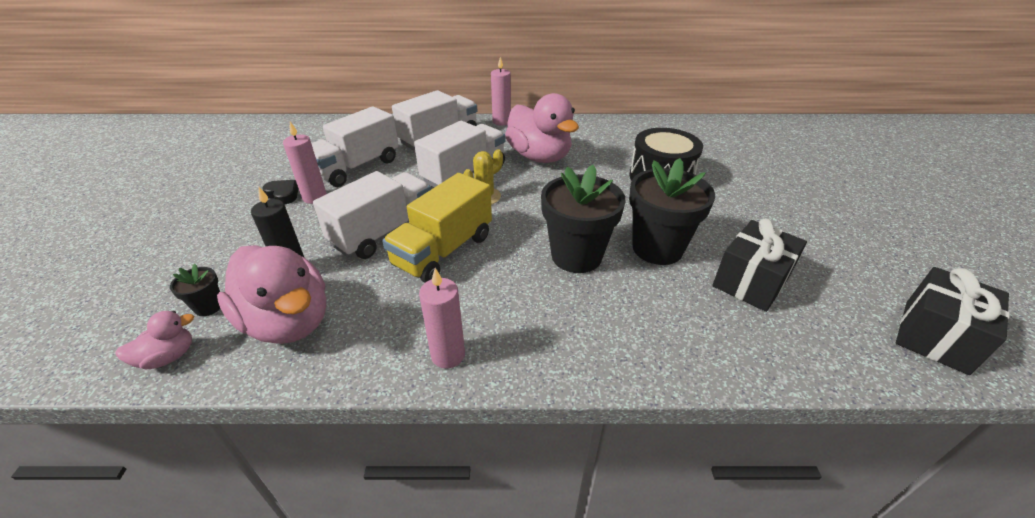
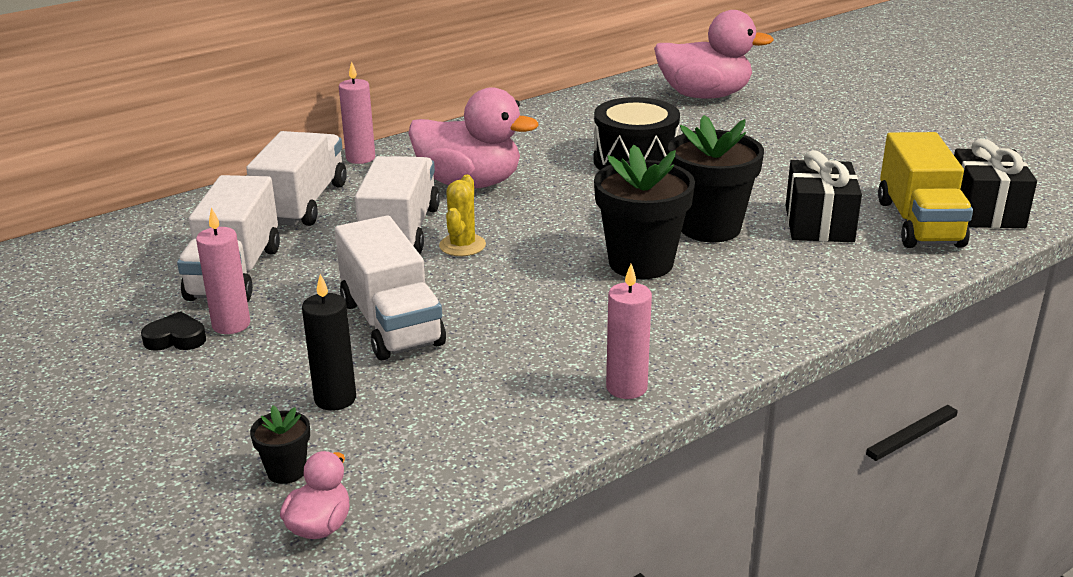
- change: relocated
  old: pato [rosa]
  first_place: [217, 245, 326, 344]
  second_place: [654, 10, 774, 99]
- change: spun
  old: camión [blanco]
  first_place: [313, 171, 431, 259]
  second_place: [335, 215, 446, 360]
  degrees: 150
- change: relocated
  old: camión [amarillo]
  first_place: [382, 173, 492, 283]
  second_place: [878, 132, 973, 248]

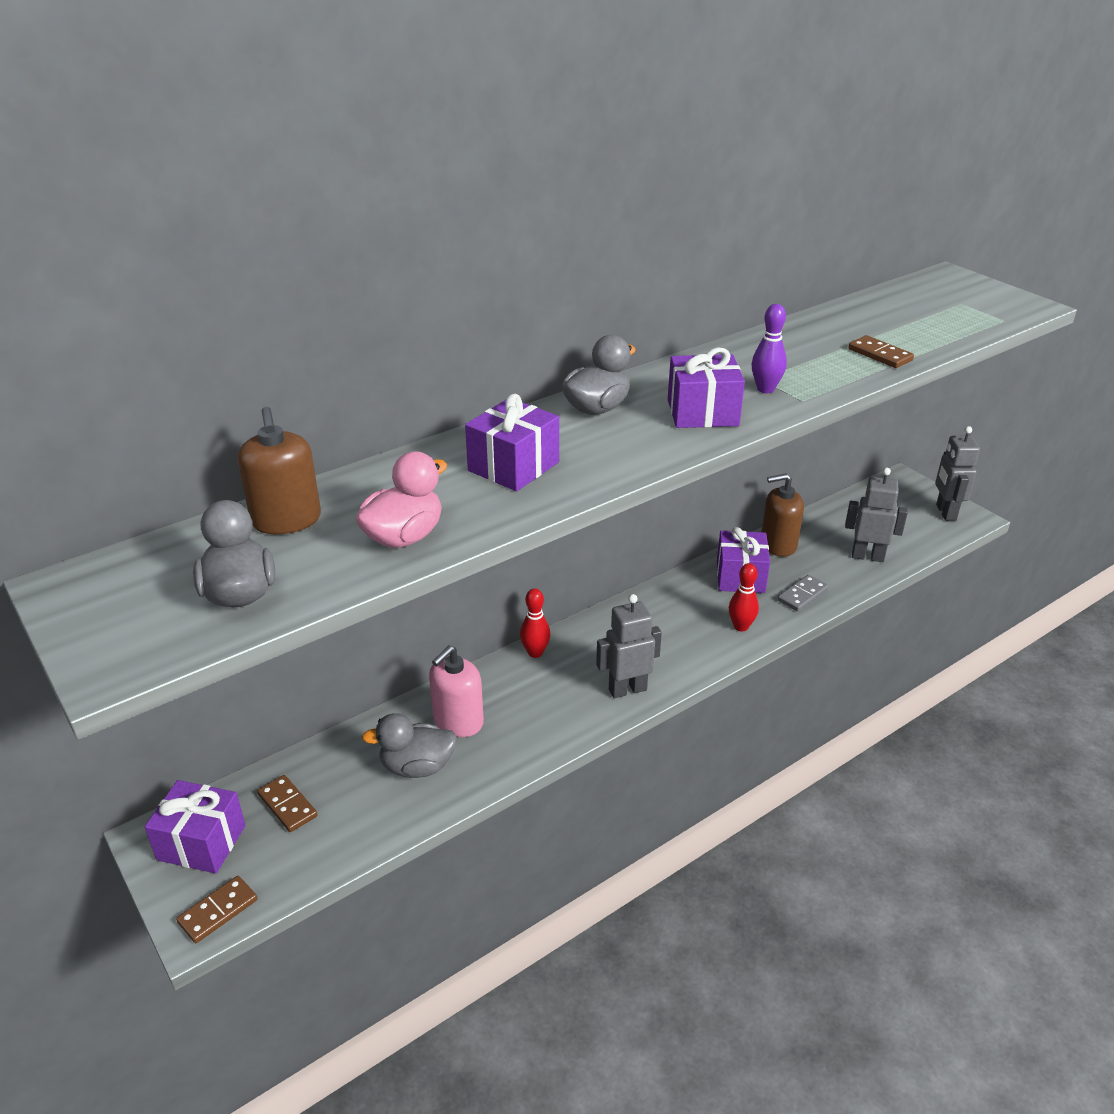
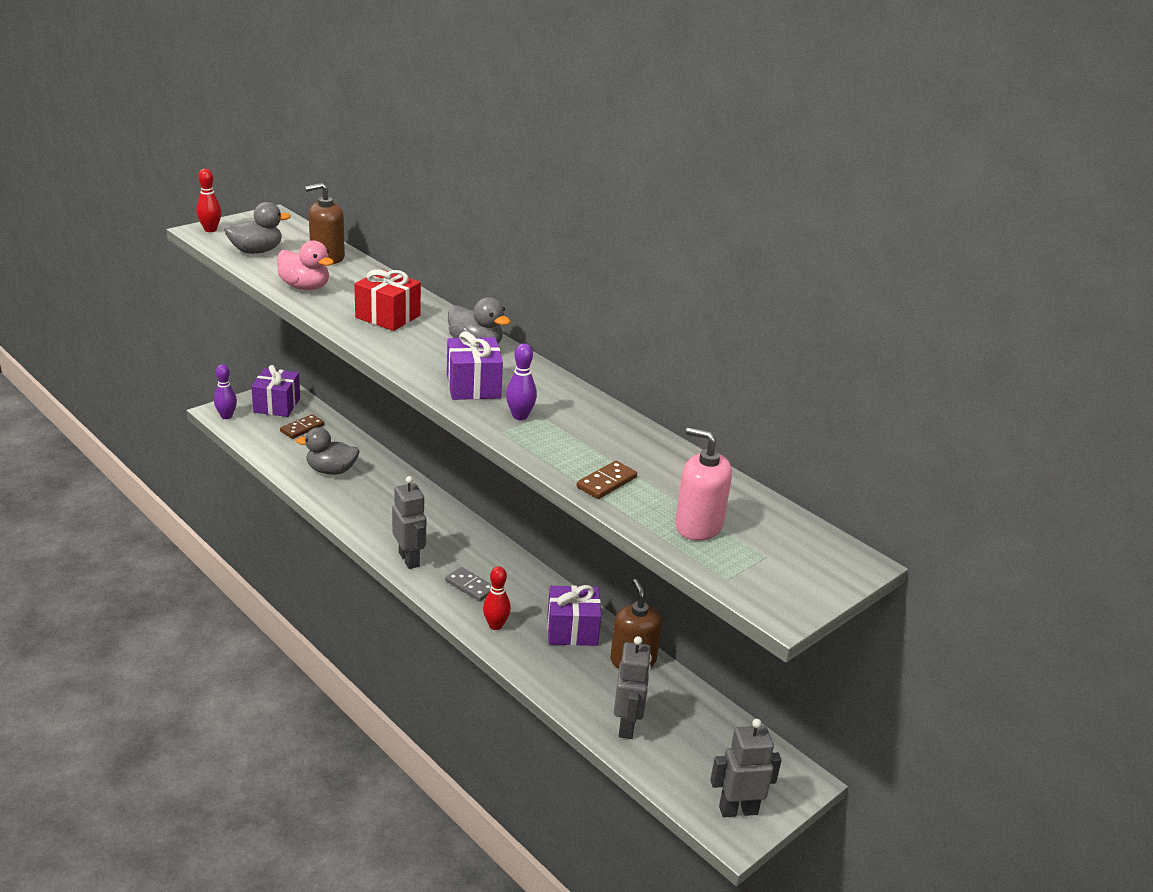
- change: exchanged
  old: ficha de dominó [marrón]
  new: bolo [morado]
  first_place: [176, 876, 258, 943]
  second_place: [214, 364, 237, 419]
- change: spun
  old: pato [gris]
  first_place: [362, 713, 457, 778]
  second_place: [296, 427, 360, 475]
  degrees: -75
- change: relocated
  old: dispensador de jabón [rosa]
  first_place: [429, 645, 484, 737]
  second_place: [675, 427, 732, 541]
- change: colour
  old: regalo [morado]
  new: regalo [rojo]
  first_place: [465, 394, 559, 491]
  second_place: [354, 269, 421, 331]
- change: relocated
  old: bolo [rojo]
  first_place: [520, 588, 551, 658]
  second_place: [196, 169, 221, 232]
- change: relocated
  old: ficha de dominó [gris]
  first_place: [778, 575, 829, 612]
  second_place: [445, 567, 492, 601]

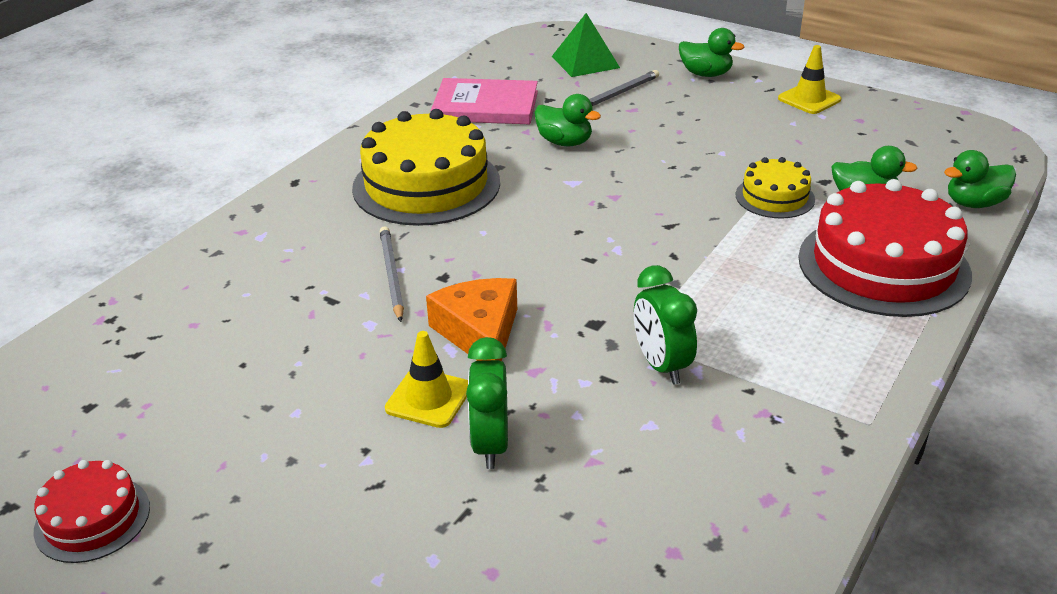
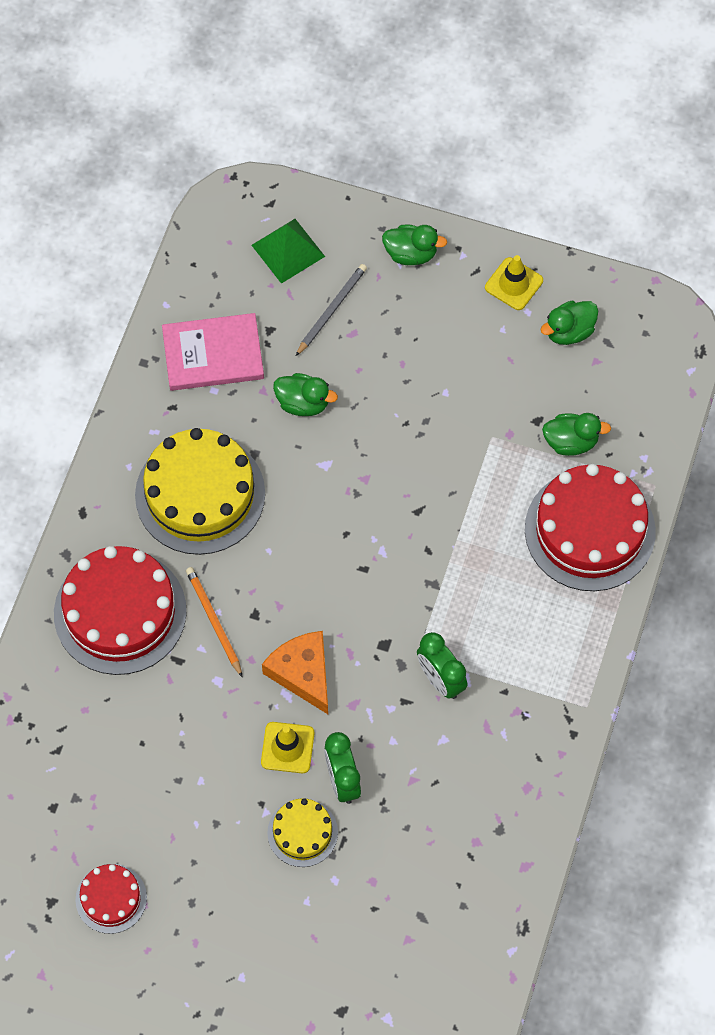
- change: colour
  old: lápiz [gris]
  new: lápiz [naranja]
  first_place: [380, 226, 404, 322]
  second_place: [186, 567, 242, 677]
- change: relocated
  old: tarta [amarillo]
  first_place: [736, 157, 815, 218]
  second_place: [267, 798, 338, 867]
- change: relocated
  old: pato [verde]
  first_place: [944, 150, 1016, 208]
  second_place: [540, 301, 598, 345]
- change: appeared
  new: tarta [rojo]
  second_place: [54, 546, 186, 675]

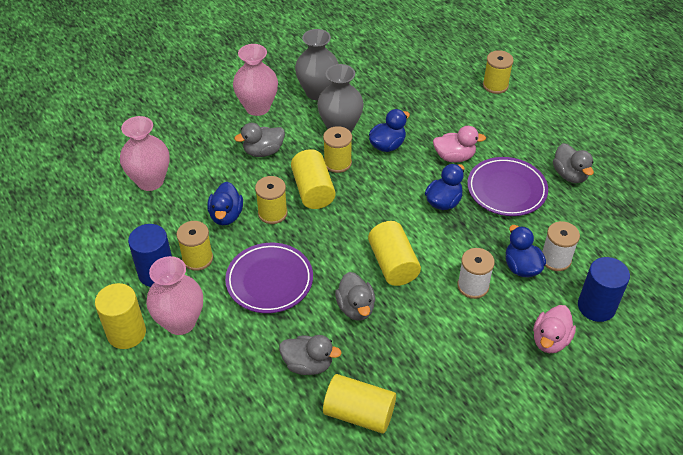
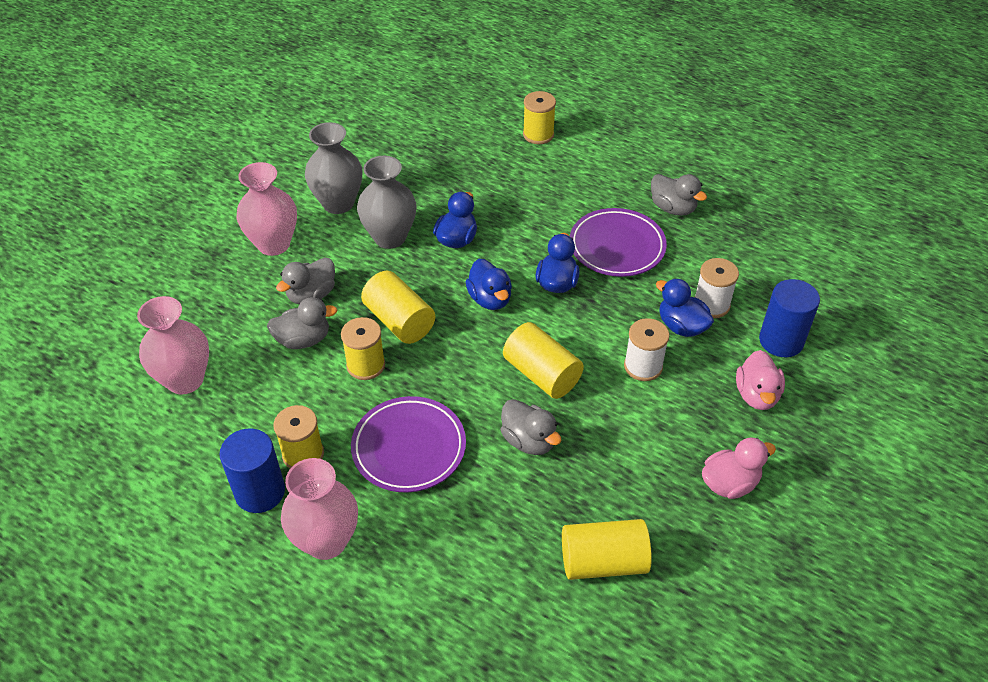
- change: missing
  old: cilindro [amarillo]
  first_place: [95, 283, 146, 349]
- change: relocated
  old: pato [azul]
  first_place: [207, 182, 243, 225]
  second_place: [466, 259, 512, 310]
- change: relocated
  old: pato [gris]
  first_place: [279, 335, 342, 375]
  second_place: [267, 297, 338, 349]
- change: missing
  old: carrete [amarillo]
  first_place: [323, 126, 352, 173]
- change: relocated
  old: pato [rosa]
  first_place: [433, 126, 486, 162]
  second_place: [702, 438, 776, 499]

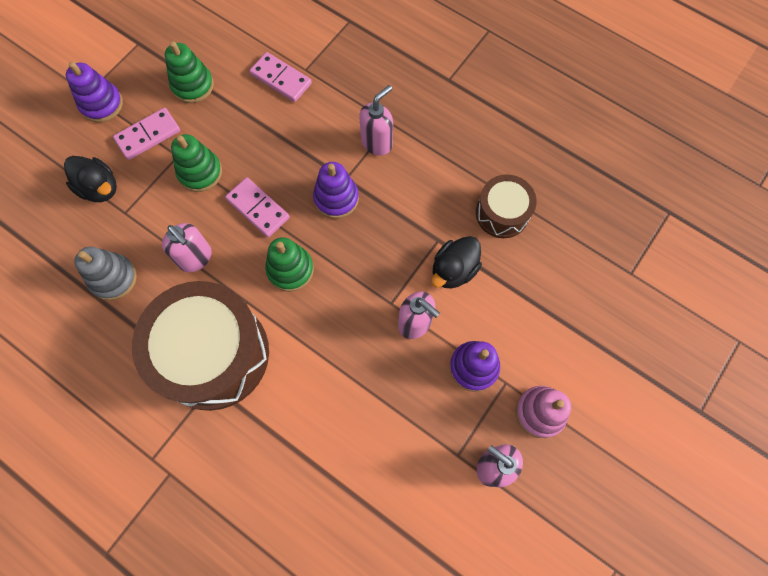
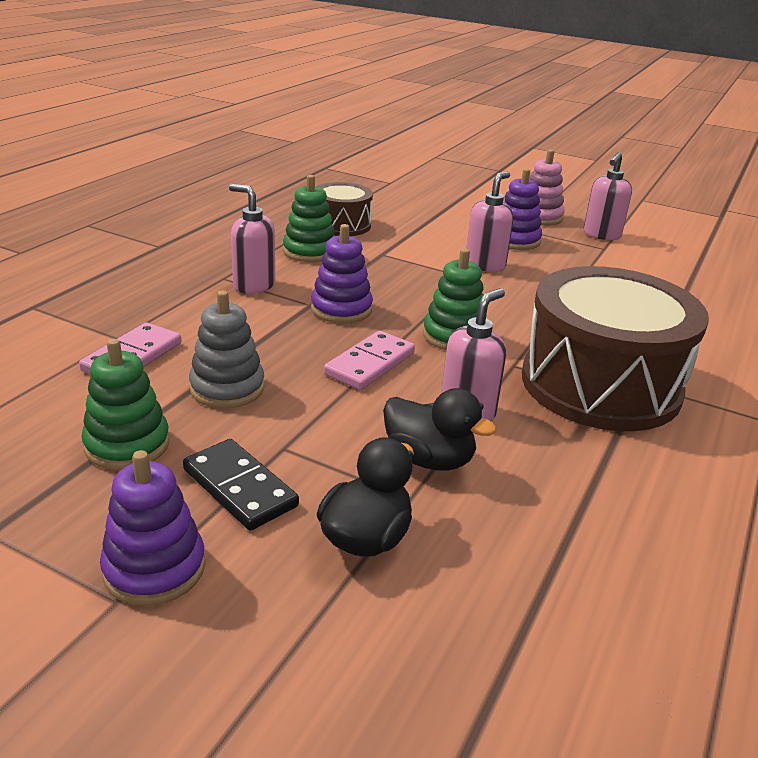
- change: relocated
  old: juguete apilable [gris]
  first_place: [74, 247, 137, 301]
  second_place: [189, 290, 265, 408]
- change: colour
  old: ficha de dominó [rosa]
  new: ficha de dominó [negro]
  first_place: [113, 108, 180, 160]
  second_place: [183, 439, 299, 531]
- change: relocated
  old: juguete apilable [verde]
  first_place: [171, 134, 222, 192]
  second_place: [283, 175, 335, 262]
- change: relocated
  old: pato [negro]
  first_place: [431, 236, 482, 289]
  second_place: [383, 388, 497, 470]

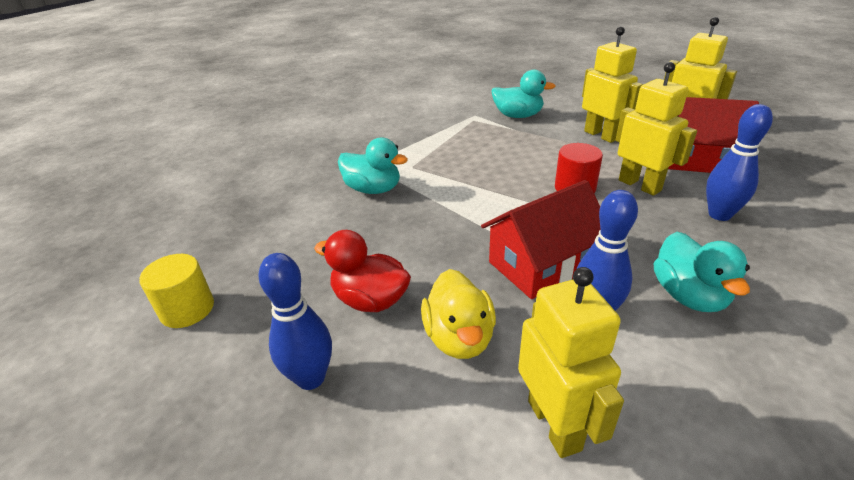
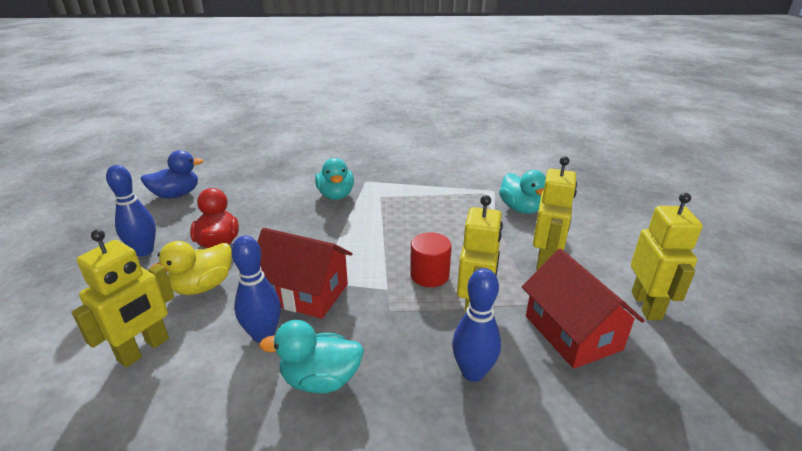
- change: exchanged
  old: cilindro [amarillo]
  new: pato [azul]
  first_place: [139, 254, 214, 328]
  second_place: [140, 150, 204, 199]
- change: spun
  old: pato [turquesa]
  first_place: [654, 231, 750, 312]
  second_place: [259, 320, 364, 393]
  degrees: 45

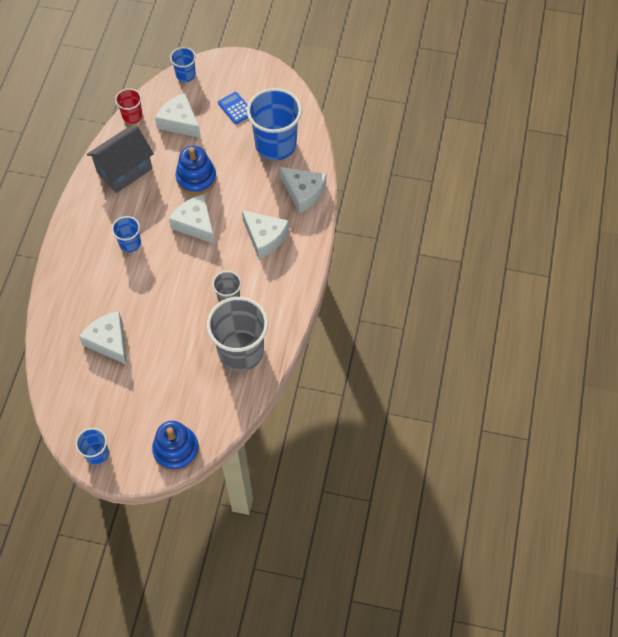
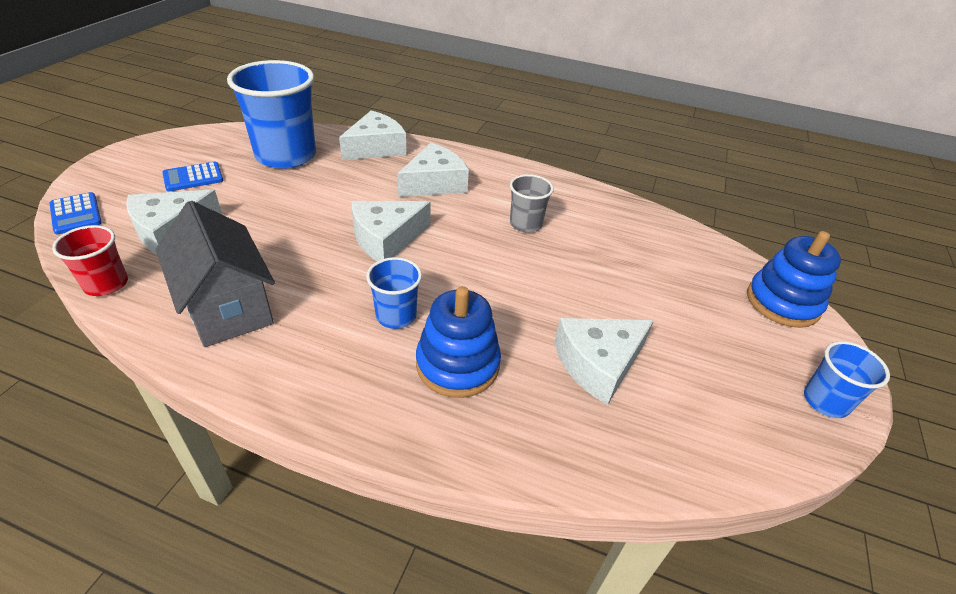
- change: exchanged
  old: vaso [azul]
  new: calculadora [azul]
  first_place: [170, 47, 196, 82]
  second_place: [50, 192, 102, 235]
- change: relocated
  old: juguete apilable [azul]
  first_place: [176, 146, 217, 195]
  second_place: [416, 286, 501, 398]
- change: missing
  old: vaso [gris]
  first_place: [207, 297, 268, 371]

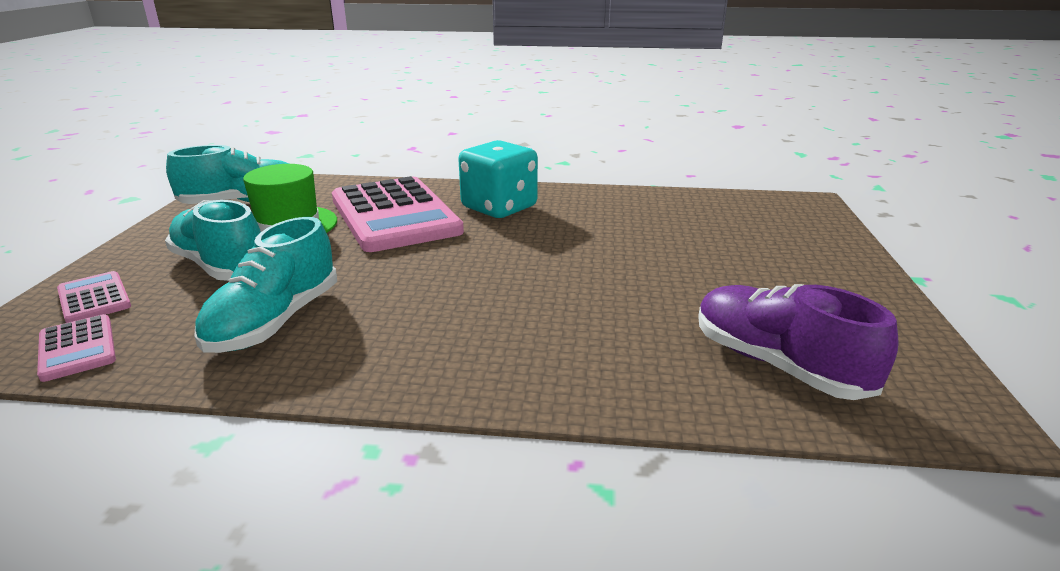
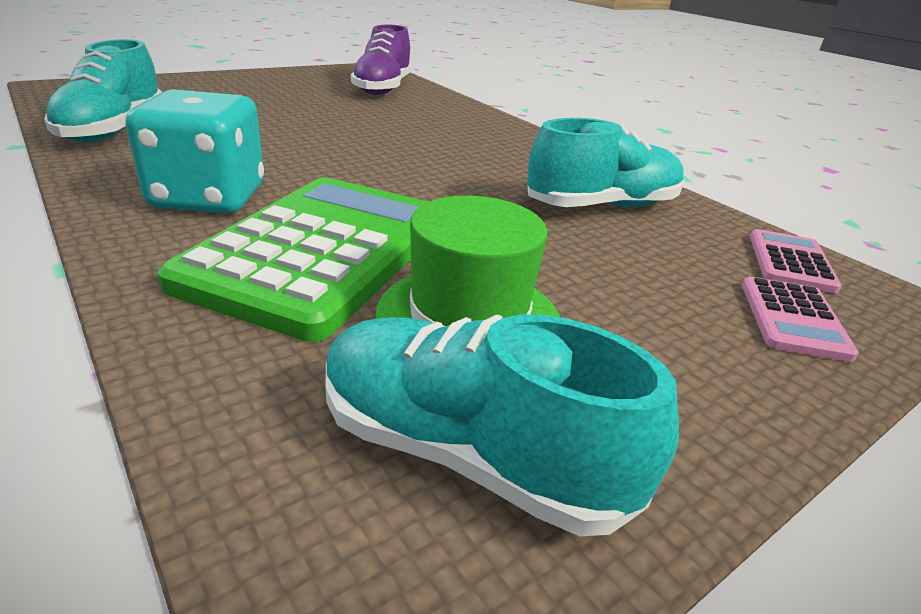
- change: relocated
  old: zapato [turquesa]
  first_place: [165, 200, 261, 281]
  second_place: [44, 39, 162, 142]
- change: colour
  old: calculadora [rosa]
  new: calculadora [verde]
  first_place: [332, 176, 464, 252]
  second_place: [157, 177, 428, 342]

